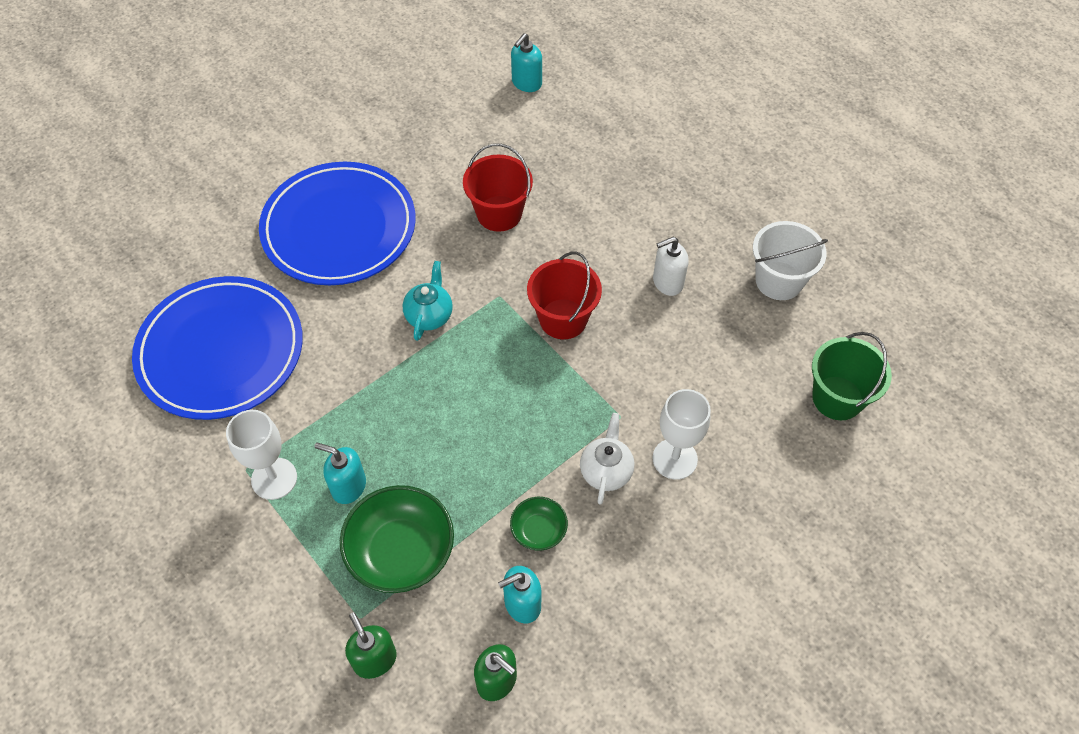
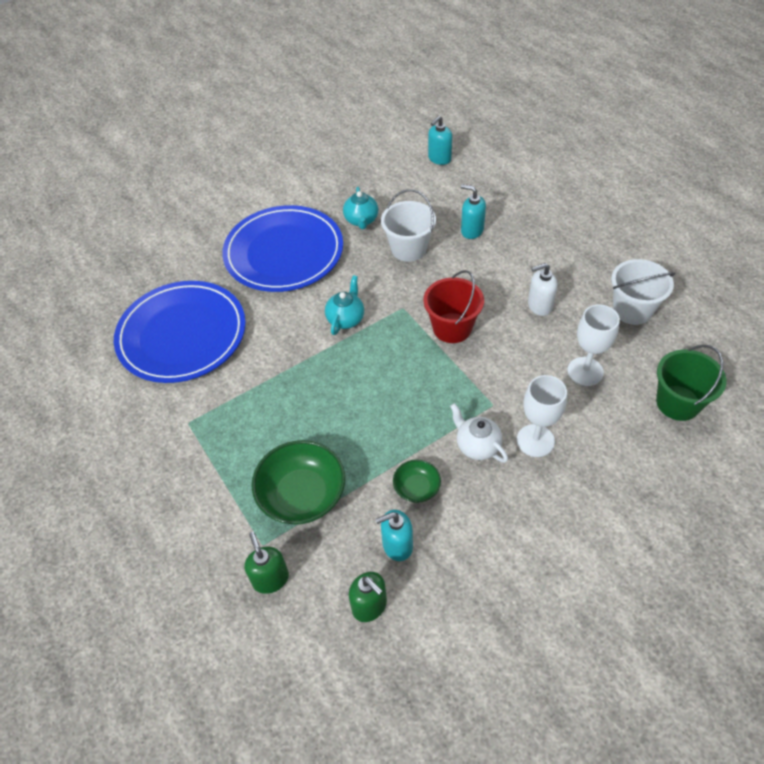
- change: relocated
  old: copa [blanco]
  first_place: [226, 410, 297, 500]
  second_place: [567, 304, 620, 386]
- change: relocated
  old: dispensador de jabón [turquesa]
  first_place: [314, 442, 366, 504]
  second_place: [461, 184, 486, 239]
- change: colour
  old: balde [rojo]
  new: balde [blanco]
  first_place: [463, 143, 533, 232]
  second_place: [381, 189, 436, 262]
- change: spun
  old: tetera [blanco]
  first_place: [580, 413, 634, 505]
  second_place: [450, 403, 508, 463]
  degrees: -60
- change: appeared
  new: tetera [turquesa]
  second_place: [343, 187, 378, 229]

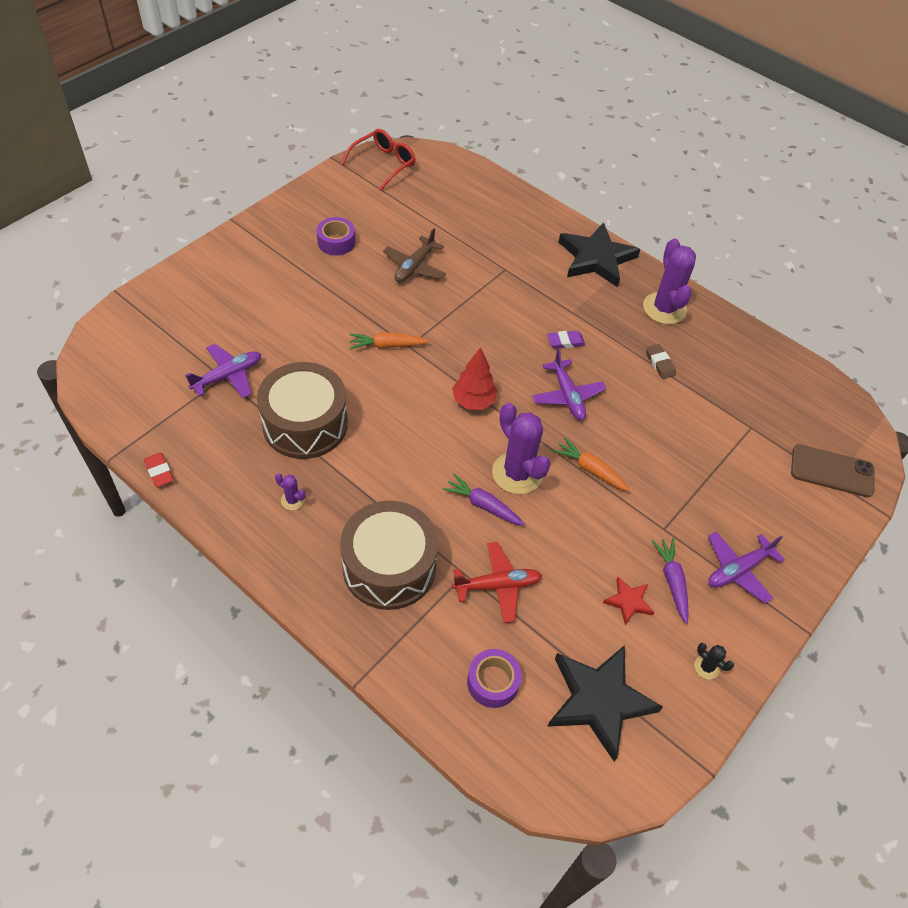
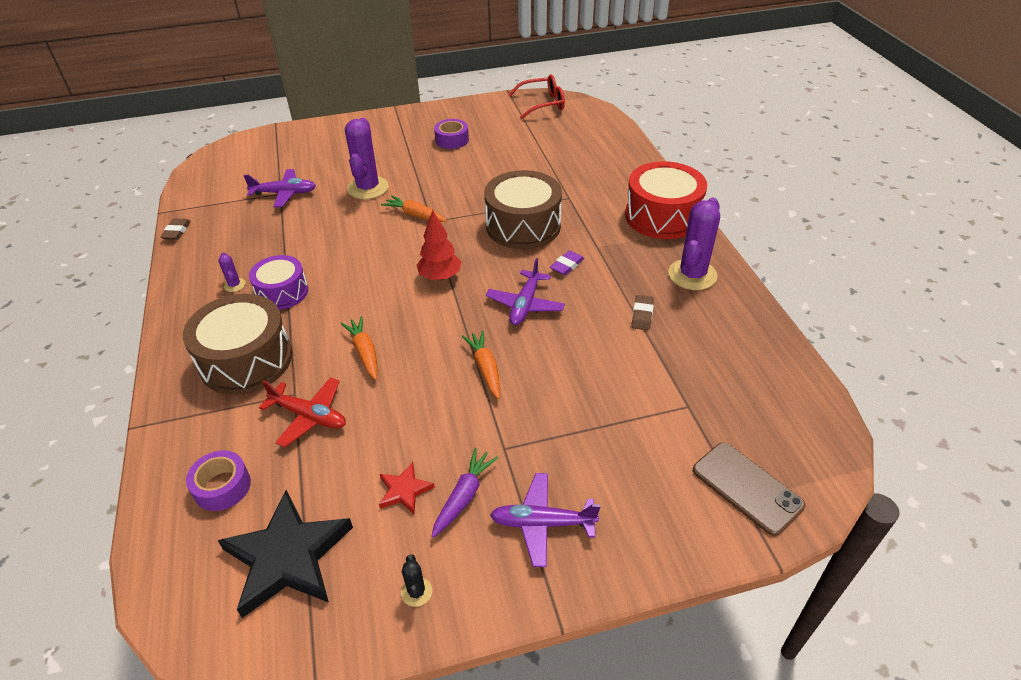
- change: colour
  old: goma de borrar [rojo]
  new: goma de borrar [marrón]
  first_place: [144, 453, 174, 487]
  second_place: [160, 218, 191, 240]
- change: relocated
  old: tambor [marrón]
  first_place: [257, 362, 348, 459]
  second_place: [484, 170, 562, 249]
- change: missing
  old: avión [marrón]
  first_place: [383, 228, 446, 283]
- change: colour
  old: zanahoria [morado]
  new: zanahoria [naranja]
  first_place: [443, 474, 525, 526]
  second_place: [341, 316, 377, 380]
- change: relocated
  old: cactus [morado]
  first_place: [492, 403, 551, 494]
  second_place: [345, 118, 389, 199]
- change: spun
  old: goma de borrar [morado]
  first_place: [547, 331, 585, 349]
  second_place: [550, 250, 584, 275]
  degrees: -75
- change: exchanged
  old: estrella [negro]
  new: tambor [rojo]
  first_place: [559, 222, 640, 287]
  second_place: [625, 161, 707, 239]
- change: appeared
  new: tambor [morado]
  second_place: [249, 255, 308, 310]

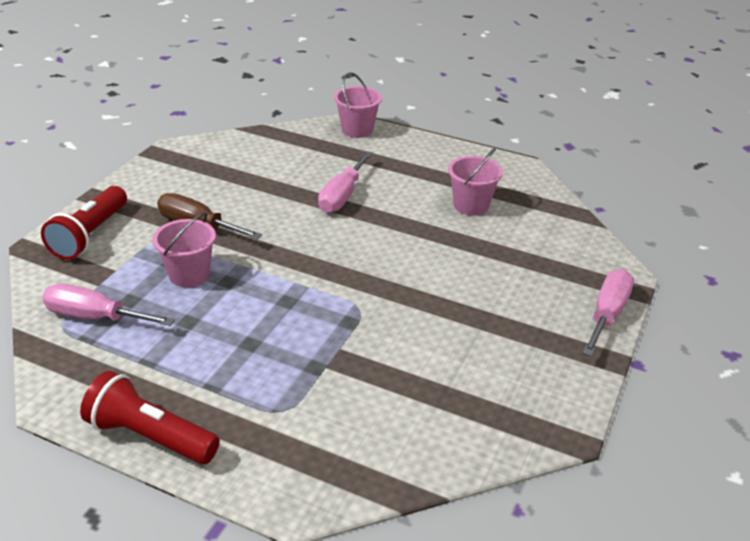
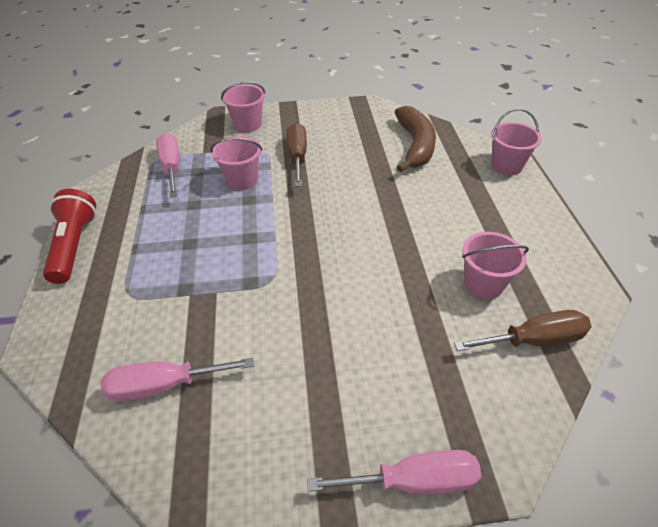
- change: exchanged
  old: lámpara de mano [rojo]
  new: balde [rosa]
  first_place: [41, 186, 127, 260]
  second_place: [221, 82, 266, 132]
- change: relocated
  old: destornillador [rosa]
  first_place: [318, 151, 373, 213]
  second_place: [100, 357, 254, 401]
- change: appeared
  new: plátano [marrón]
  second_place: [395, 106, 436, 172]
- change: appeared
  new: destornillador [marrón]
  second_place: [454, 310, 592, 351]

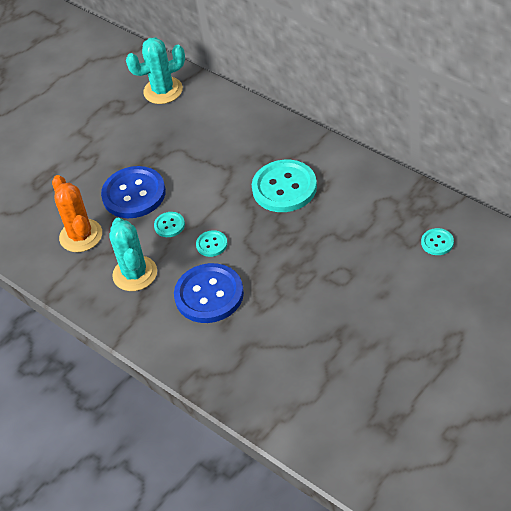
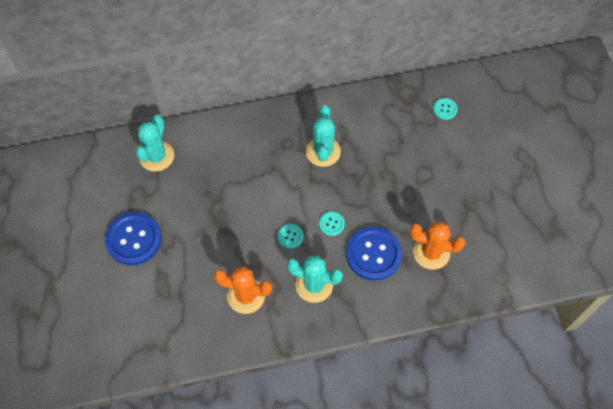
- change: relocated
  old: botón [azul]
  first_place: [101, 166, 166, 218]
  second_place: [105, 212, 162, 265]
- change: exchanged
  old: botón [turquesa]
  new: cactus [turquesa]
  first_place: [252, 160, 317, 212]
  second_place: [306, 105, 341, 167]
- change: appeared
  new: cactus [naranja]
  second_place: [410, 221, 466, 270]

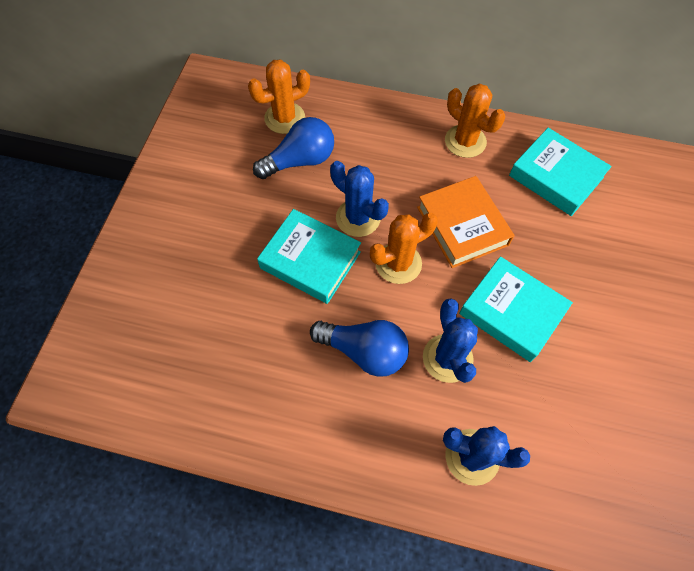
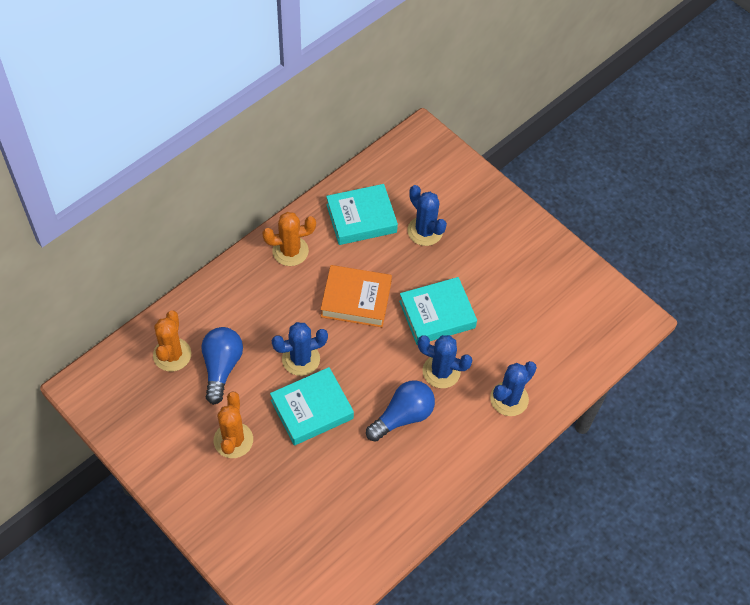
- change: relocated
  old: cactus [naranja]
  first_place: [370, 213, 438, 284]
  second_place: [214, 392, 253, 458]
- change: appeared
  new: cactus [azul]
  second_place: [407, 185, 447, 246]

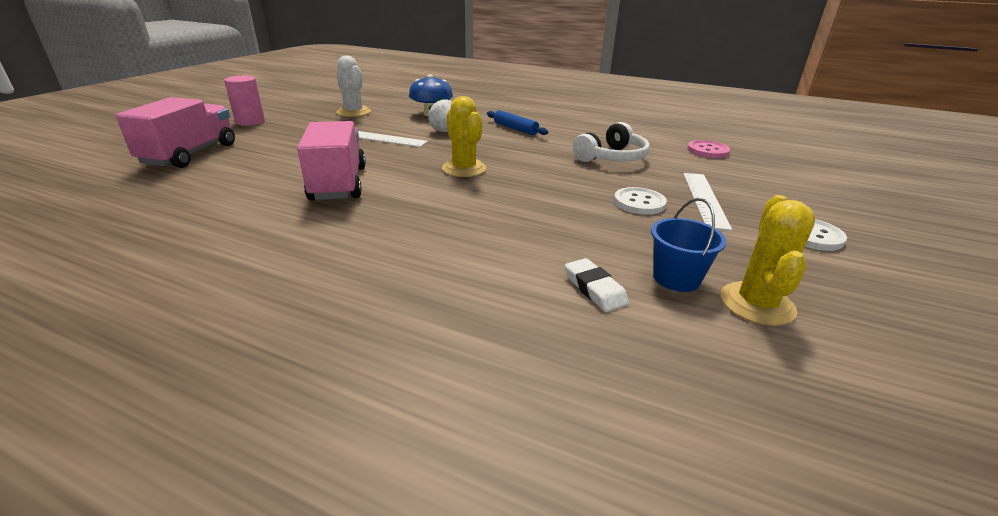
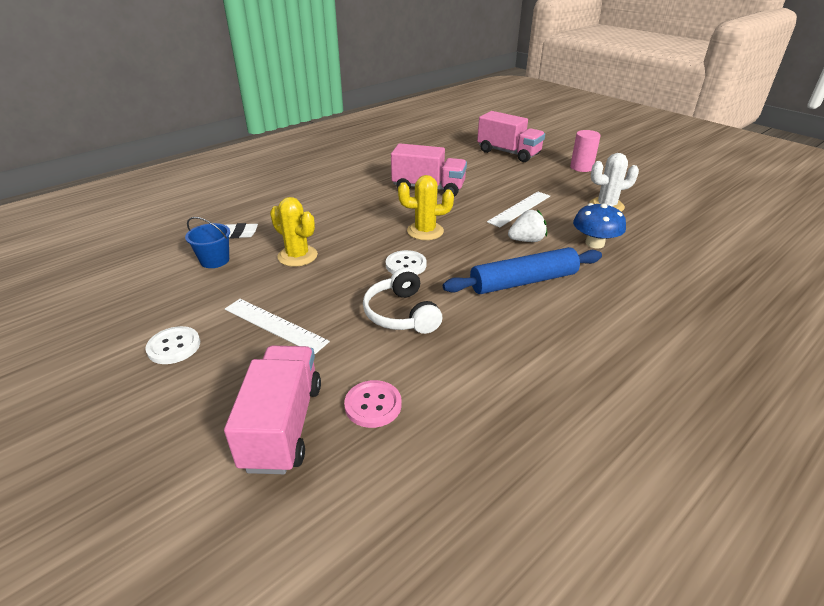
- change: size
  old: rodillo [azul]
  first_place: [487, 110, 548, 135]
  second_place: [443, 247, 602, 294]
  factor: 1.76
- change: relocated
  old: botón [blanco]
  first_place: [614, 187, 667, 215]
  second_place: [386, 250, 427, 275]
- change: relocated
  old: cactus [amarillo]
  first_place: [720, 195, 815, 326]
  second_place: [270, 197, 318, 267]
- change: appeared
  new: camión [rosa]
  second_place: [224, 346, 321, 474]

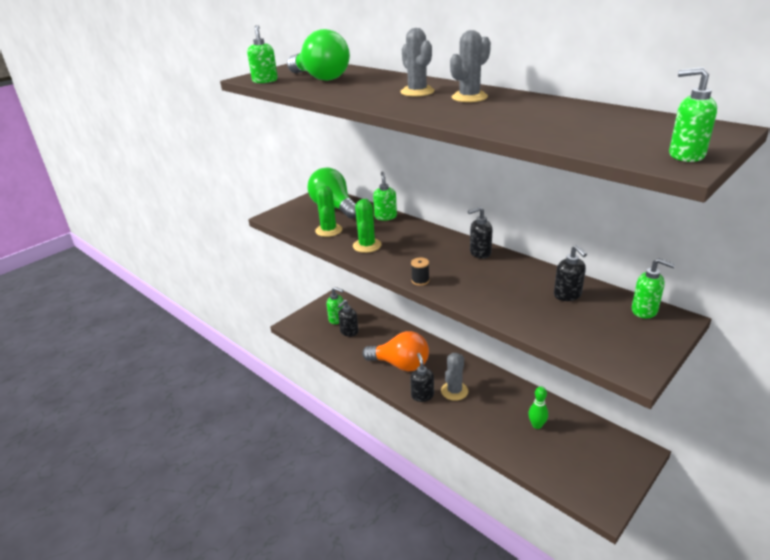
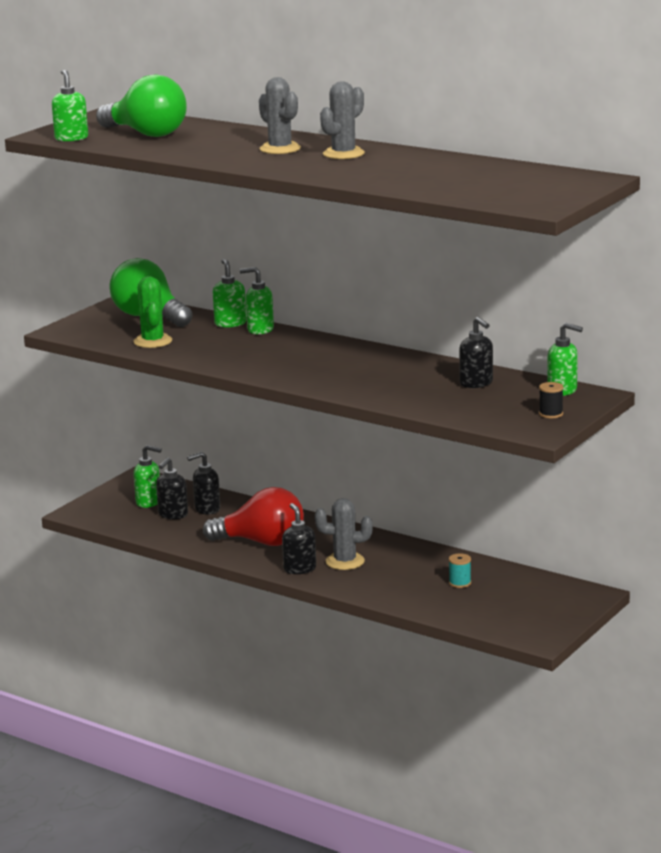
- change: missing
  old: cactus [verde]
  first_place: [353, 199, 381, 253]
- change: colour
  old: bombilla [naranja]
  new: bombilla [rojo]
  first_place: [362, 331, 429, 371]
  second_place: [203, 487, 304, 546]
- change: relocated
  old: carrete [negro]
  first_place: [411, 257, 429, 286]
  second_place: [539, 382, 564, 418]
- change: spun
  old: cactus [gris]
  first_place: [441, 353, 468, 401]
  second_place: [315, 498, 373, 570]
  degrees: 75
- change: relocated
  old: dispensador de jabón [negro]
  first_place: [468, 207, 492, 259]
  second_place: [187, 452, 220, 514]
- change: exchanged
  old: bolo [verde]
  new: carrete [turquesa]
  first_place: [528, 386, 548, 429]
  second_place: [449, 553, 471, 588]
- change: relocated
  old: dispensador de jabón [verde]
  first_place: [669, 67, 717, 162]
  second_place: [240, 267, 274, 335]

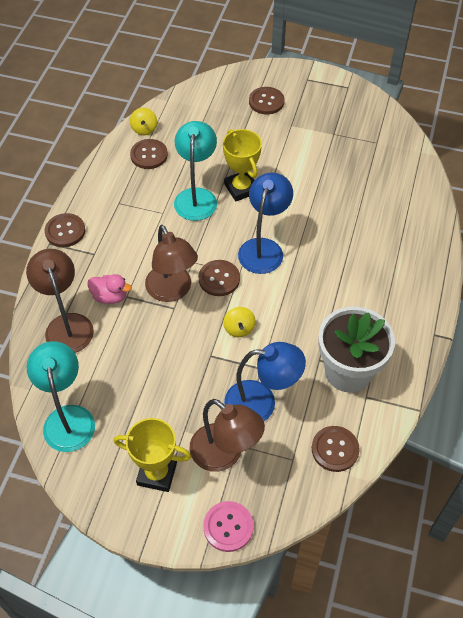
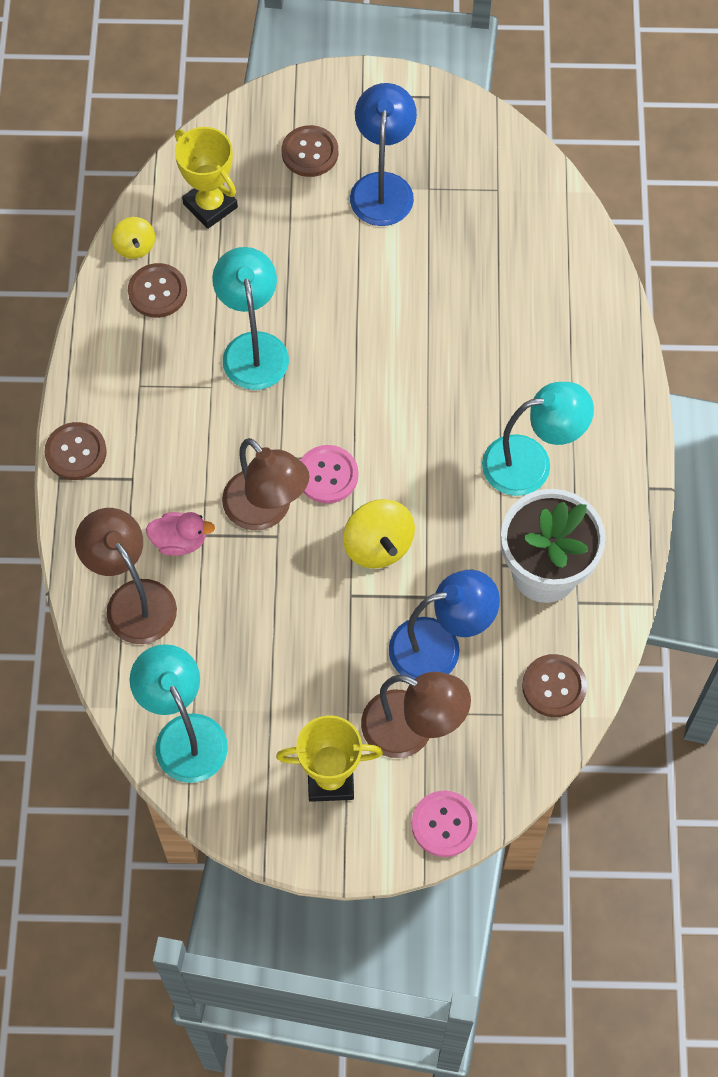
- change: colour
  old: botón [marrón]
  new: botón [rosa]
  first_place: [198, 260, 240, 296]
  second_place: [300, 445, 358, 503]
- change: relocated
  old: trofeo [amarillo]
  first_place: [223, 129, 262, 201]
  second_place: [175, 127, 238, 229]
- change: size
  old: peonza [amarillo]
  first_place: [223, 307, 256, 337]
  second_place: [343, 499, 415, 568]
  factor: 1.61
- change: relocated
  old: lámpara [azul]
  first_place: [238, 173, 293, 274]
  second_place: [350, 83, 417, 226]
- change: appeared
  new: lámpara [turquesa]
  second_place: [482, 382, 594, 496]

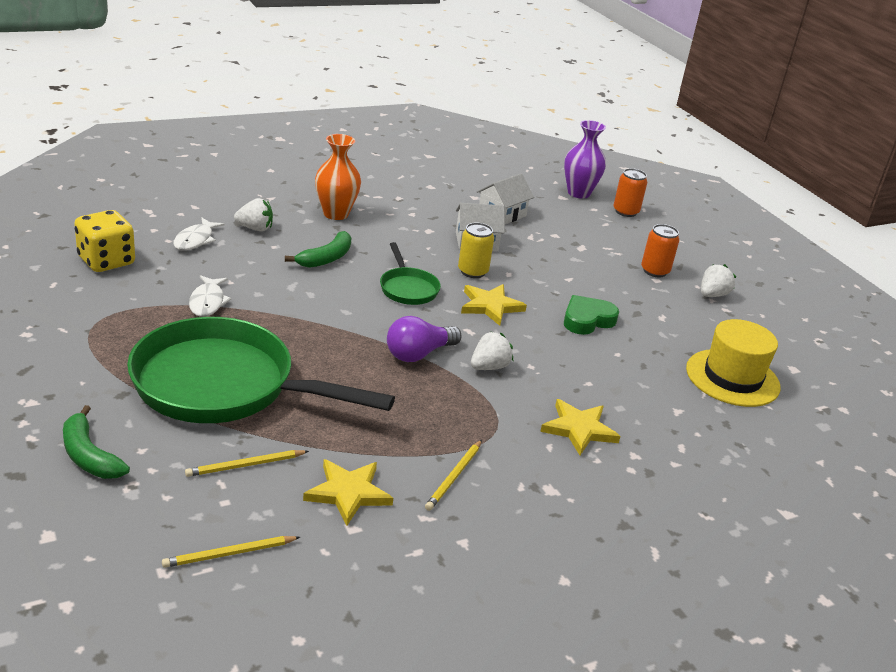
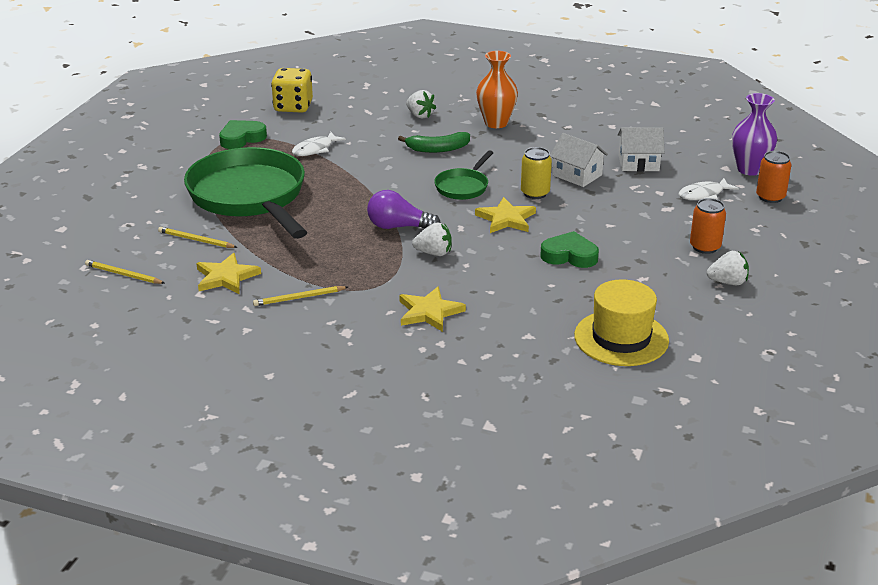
- change: missing
  old: plátano [verde]
  first_place: [63, 405, 130, 479]
- change: relocated
  old: pez [blanco]
  first_place: [173, 217, 225, 250]
  second_place: [679, 178, 739, 200]
- change: appeared
  new: corazón [verde]
  second_place: [219, 120, 267, 149]

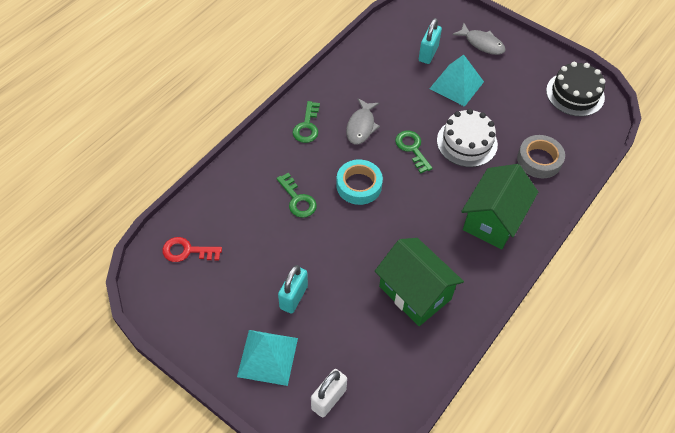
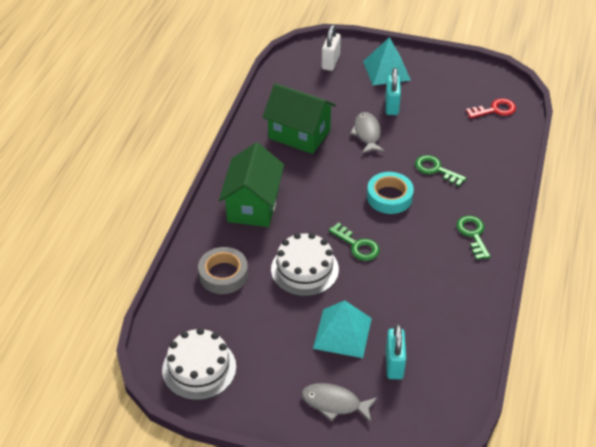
- change: relocated
  old: pez [gris]
  first_place: [346, 98, 380, 144]
  second_place: [350, 112, 385, 154]
- change: colour
  old: tarta [negro]
  new: tarta [blanco]
  first_place: [546, 62, 605, 117]
  second_place: [162, 328, 236, 400]

